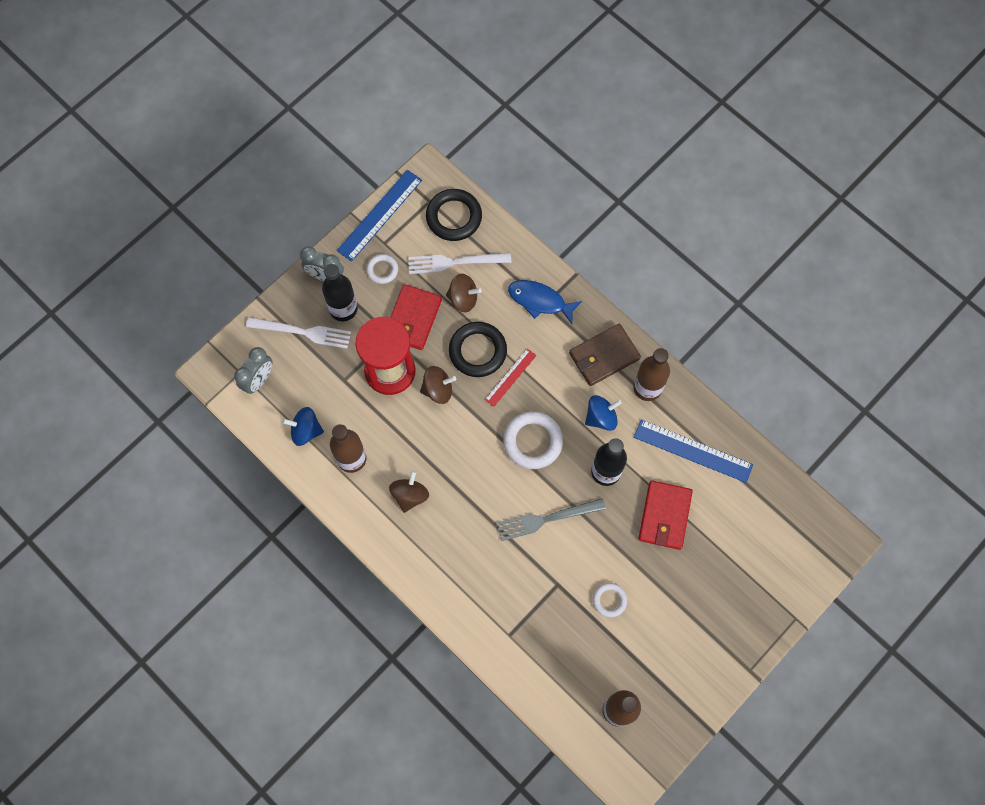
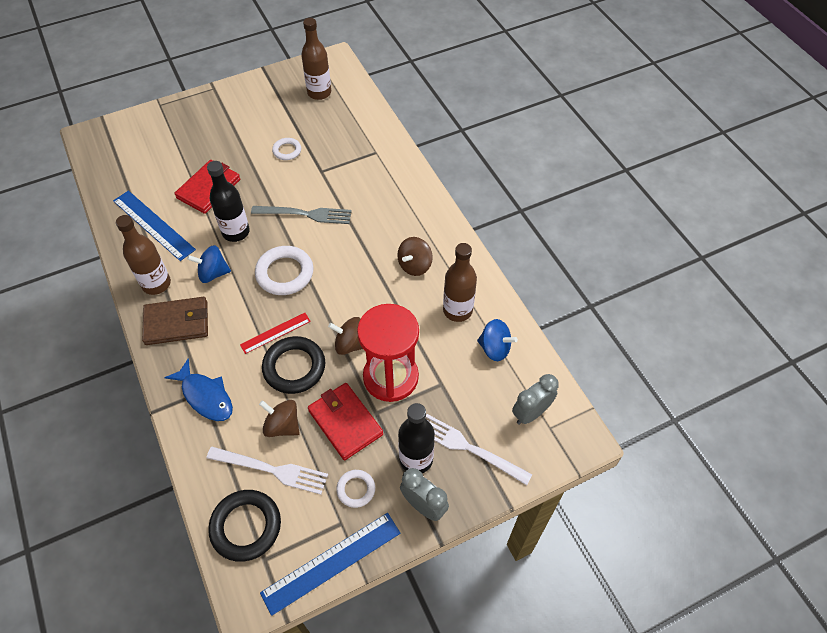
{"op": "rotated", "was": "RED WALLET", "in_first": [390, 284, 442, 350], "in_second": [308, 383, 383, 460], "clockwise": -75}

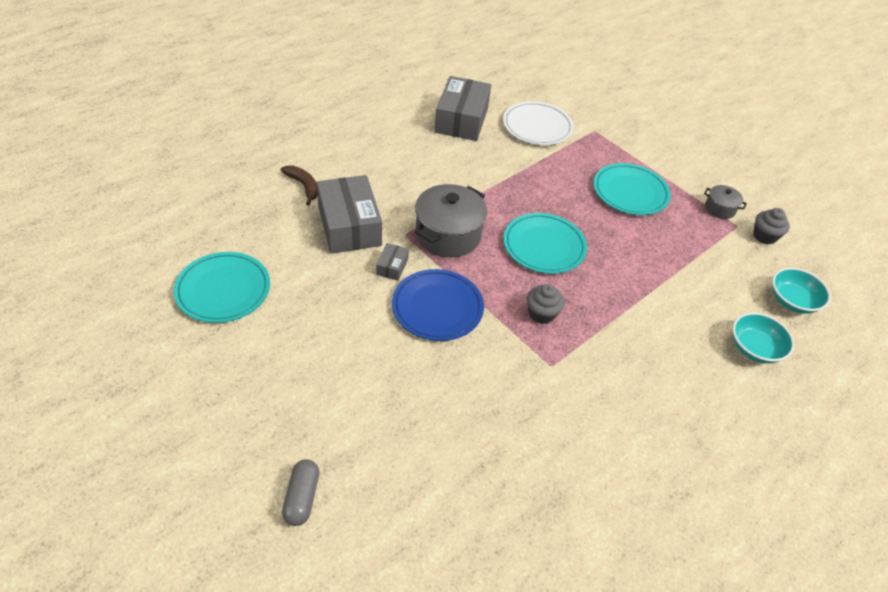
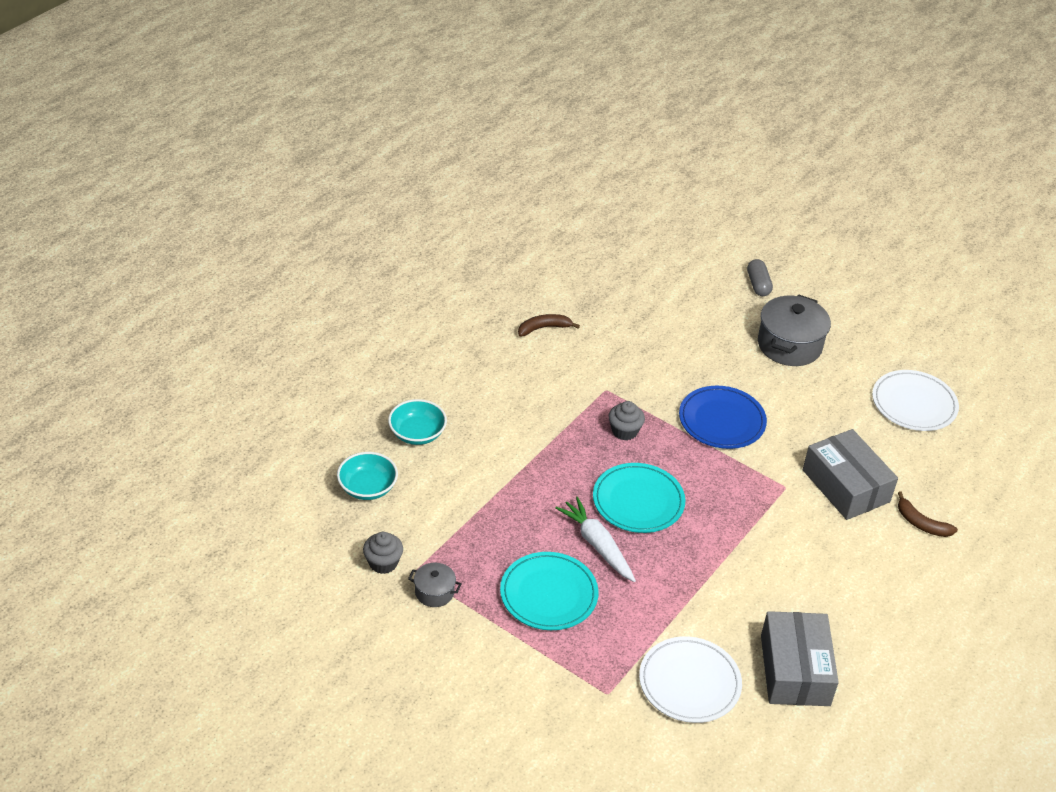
{"op": "repainted", "was": "TURQUOISE PLATE", "now": "WHITE PLATE", "in_first": [173, 252, 270, 323], "in_second": [872, 370, 959, 431]}
{"op": "gone", "was": "GREY BOX", "in_first": [376, 243, 409, 281]}
{"op": "shifted", "was": "GREY POT", "in_first": [415, 184, 487, 257], "in_second": [758, 295, 831, 366]}
{"op": "new", "now": "BROWN BANANA", "in_second": [518, 314, 580, 337]}
{"op": "new", "now": "WHITE CARROT", "in_second": [555, 497, 636, 582]}

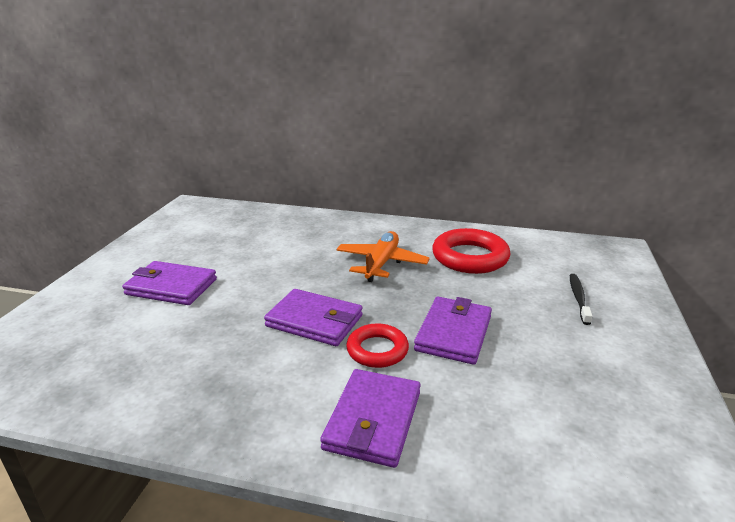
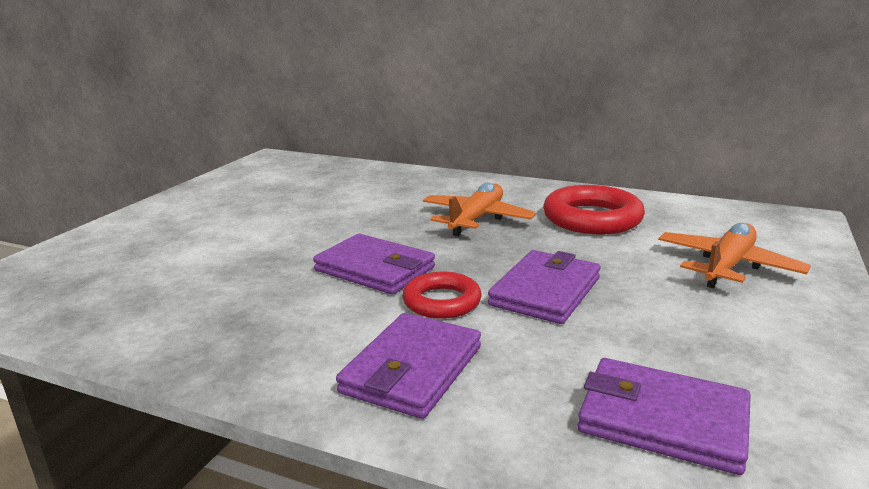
{"op": "shifted", "was": "PURPLE WALLET", "in_first": [122, 261, 217, 305], "in_second": [577, 358, 751, 475]}
{"op": "swapped", "was": "BLACK TOOTHBRUSH", "now": "ORANGE PLANE", "in_first": [570, 274, 592, 325], "in_second": [658, 223, 811, 288]}

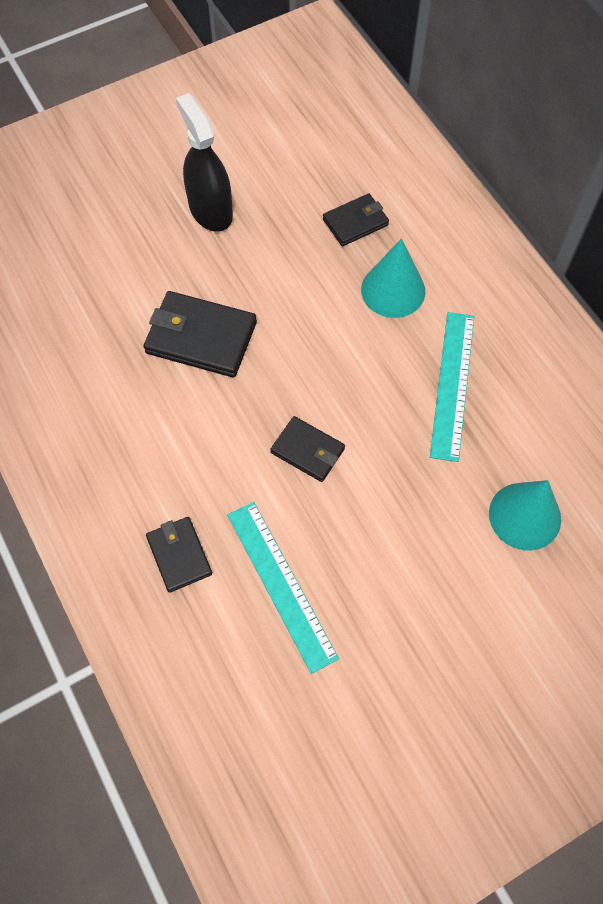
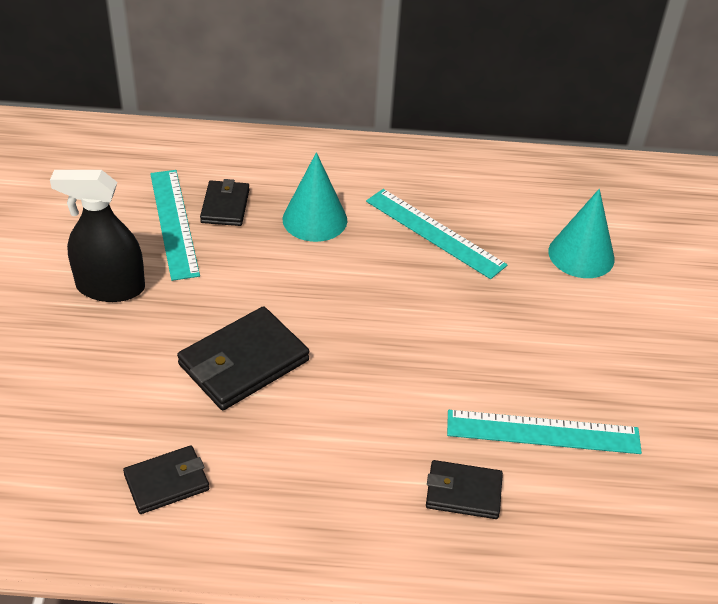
{"op": "shifted", "was": "BLACK WALLET", "in_first": [270, 416, 345, 482], "in_second": [123, 446, 209, 514]}
{"op": "new", "now": "TURQUOISE RULER", "in_second": [150, 170, 200, 281]}

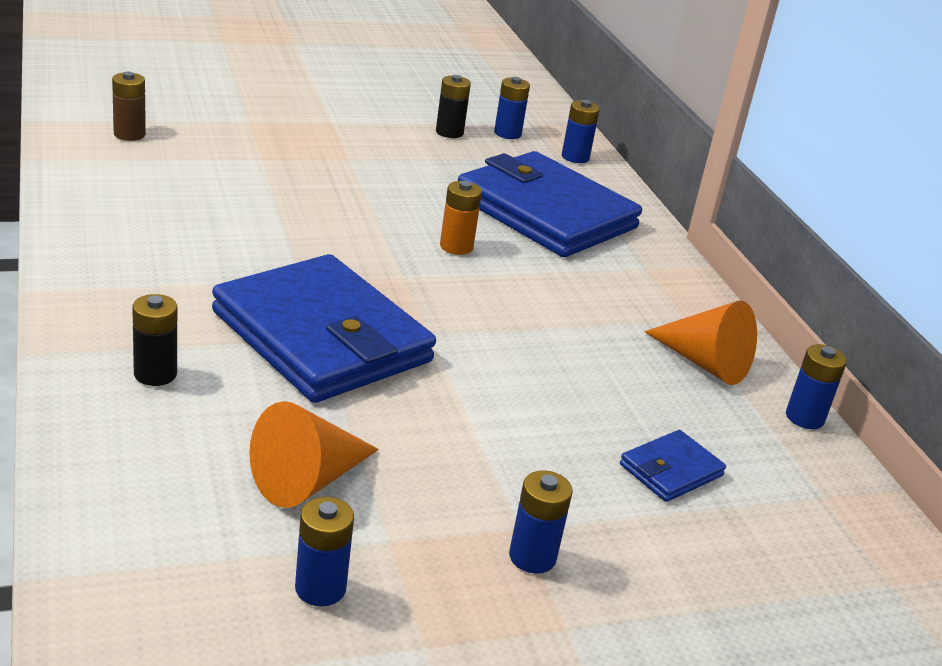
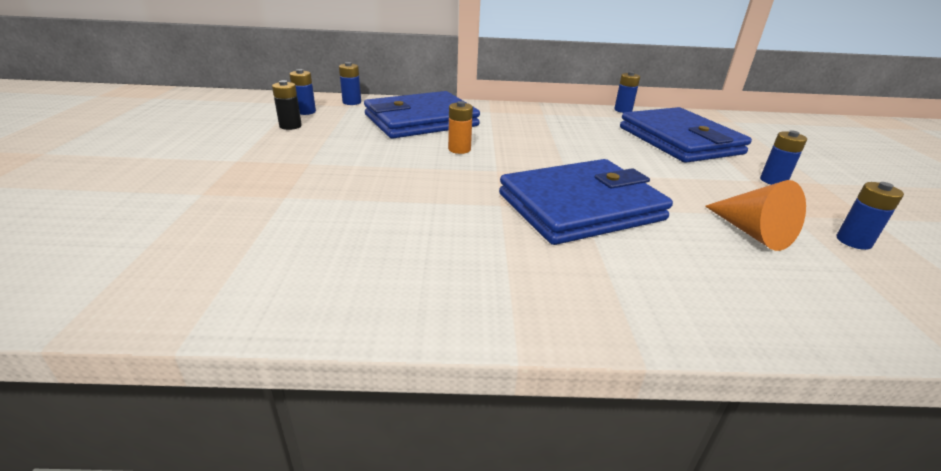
{"op": "gone", "was": "BROWN BATTERY", "in_first": [112, 71, 146, 141]}
{"op": "gone", "was": "BLACK BATTERY", "in_first": [132, 294, 177, 386]}
{"op": "scaled", "was": "BLUE WALLET", "in_first": [620, 430, 726, 502], "in_second": [620, 107, 752, 163], "ratio": 2.37}
{"op": "gone", "was": "ORANGE CONE", "in_first": [644, 300, 757, 385]}

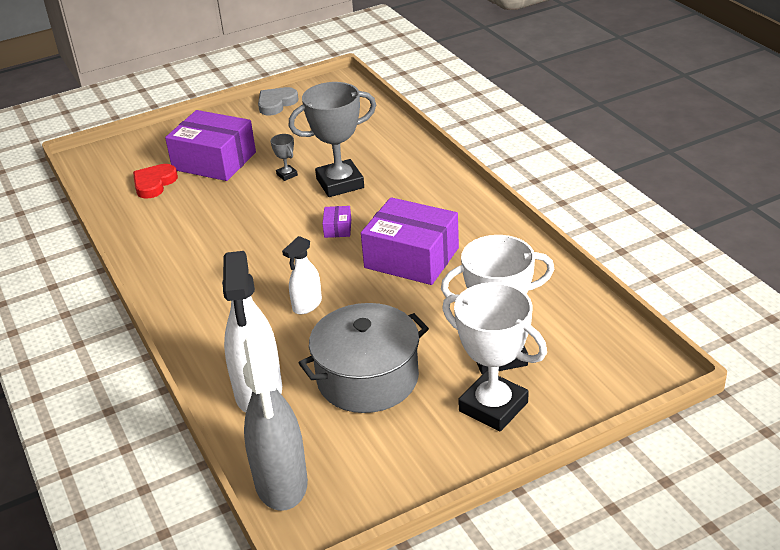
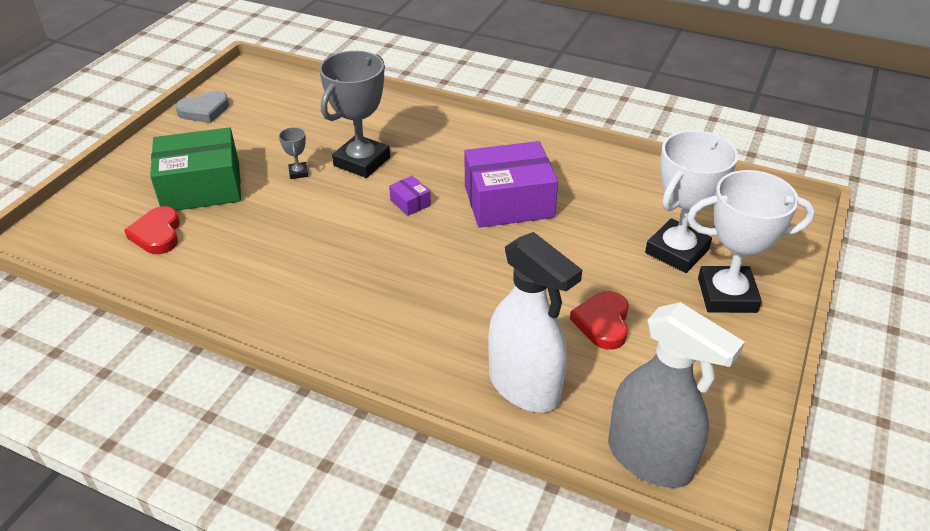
{"op": "repainted", "was": "PURPLE BOX", "now": "GREEN BOX", "in_first": [165, 110, 256, 181], "in_second": [150, 127, 241, 211]}
{"op": "rotated", "was": "GREY HEART", "in_first": [258, 87, 298, 115], "in_second": [176, 91, 229, 123], "clockwise": -120}
{"op": "rotated", "was": "GREY TROPHY", "in_first": [271, 134, 298, 181], "in_second": [279, 127, 308, 179], "clockwise": 60}
{"op": "gone", "was": "WHITE SPRAY BOTTLE", "in_first": [282, 236, 322, 314]}
{"op": "swapped", "was": "GREY POT", "now": "RED HEART", "in_first": [299, 303, 429, 413], "in_second": [570, 291, 629, 350]}

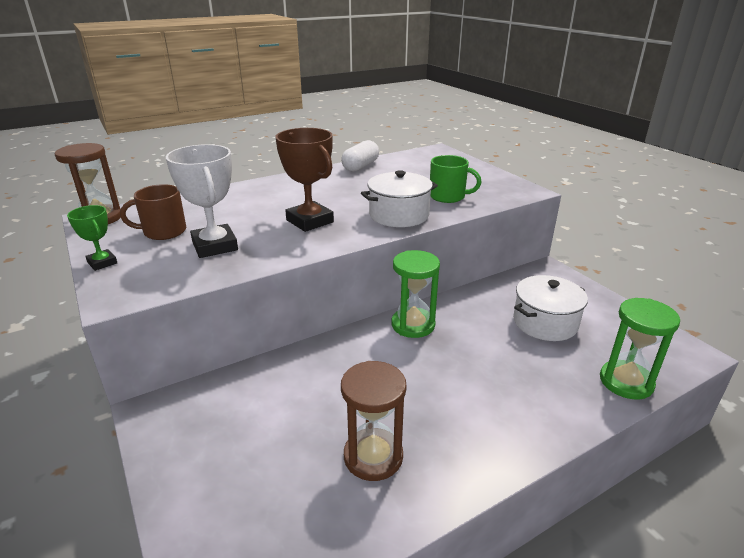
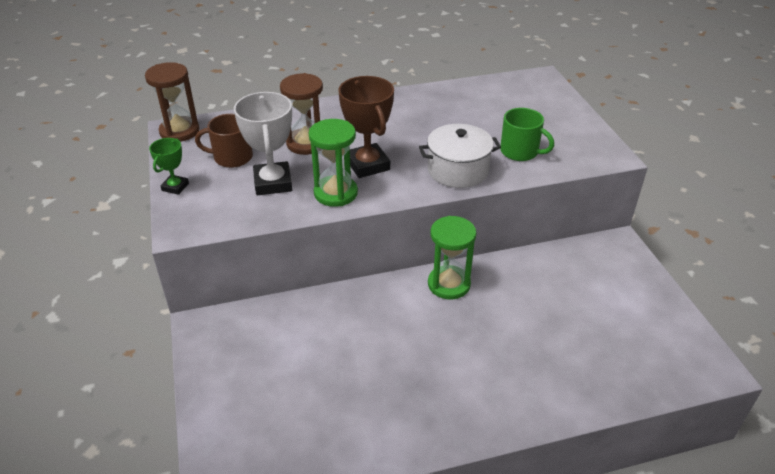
{"op": "rotated", "was": "GREEN TROPHY", "in_first": [67, 205, 117, 271], "in_second": [149, 138, 189, 195], "clockwise": 45}
{"op": "gone", "was": "WHITE CAPSULE", "in_first": [341, 140, 379, 171]}
{"op": "shifted", "was": "BROWN HOURGLASS", "in_first": [341, 361, 407, 481], "in_second": [280, 73, 323, 155]}
{"op": "gone", "was": "WHITE POT", "in_first": [513, 275, 588, 341]}
{"op": "shifted", "was": "GREEN HOURGLASS", "in_first": [600, 298, 680, 400], "in_second": [309, 119, 358, 207]}

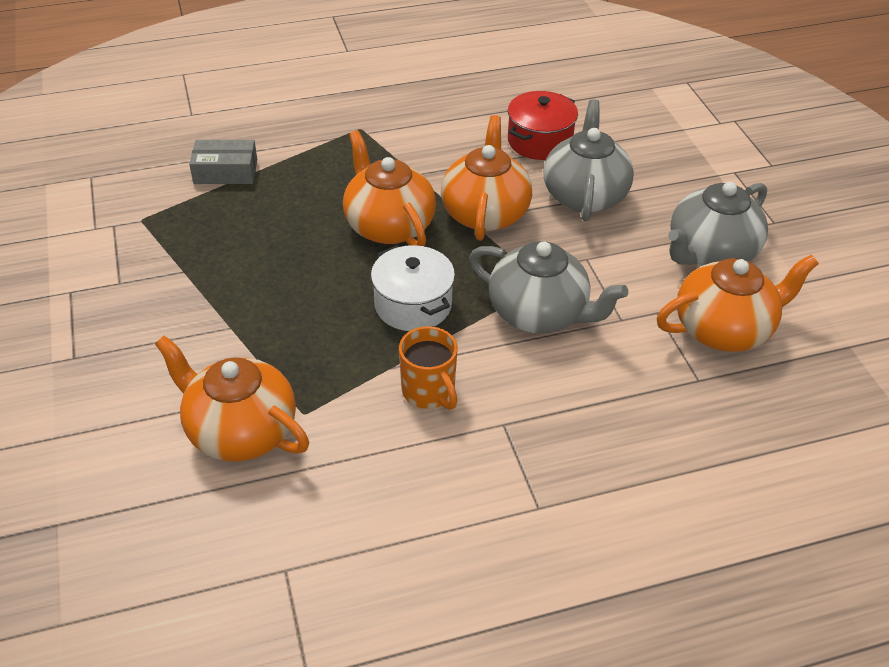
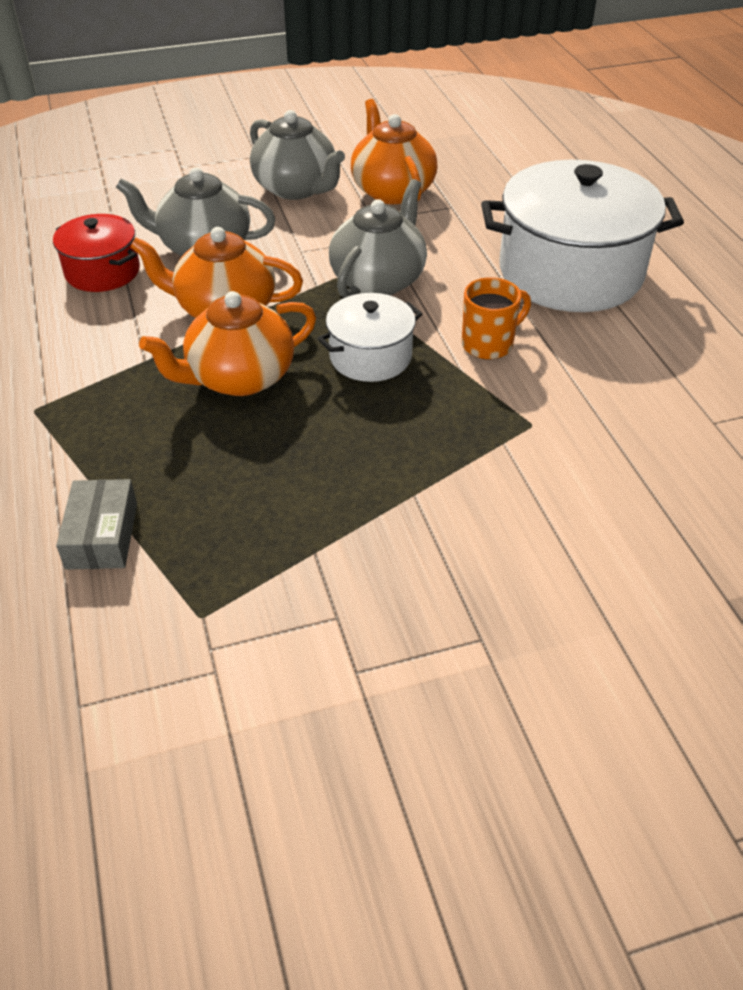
{"op": "gone", "was": "ORANGE TEAPOT", "in_first": [155, 335, 309, 462]}
{"op": "new", "now": "WHITE POT", "in_second": [481, 160, 684, 312]}

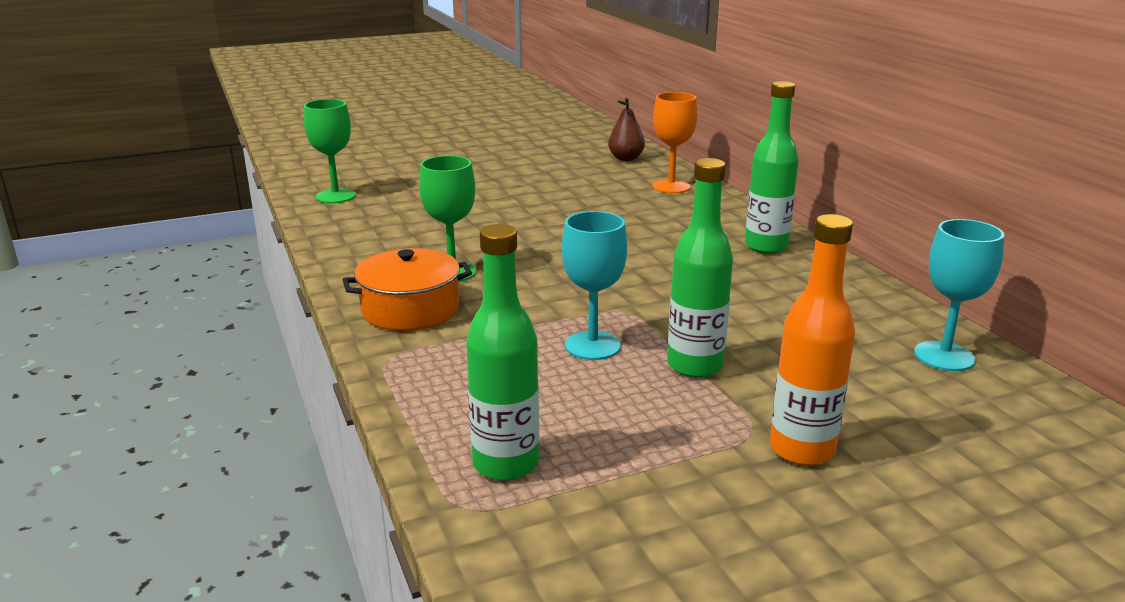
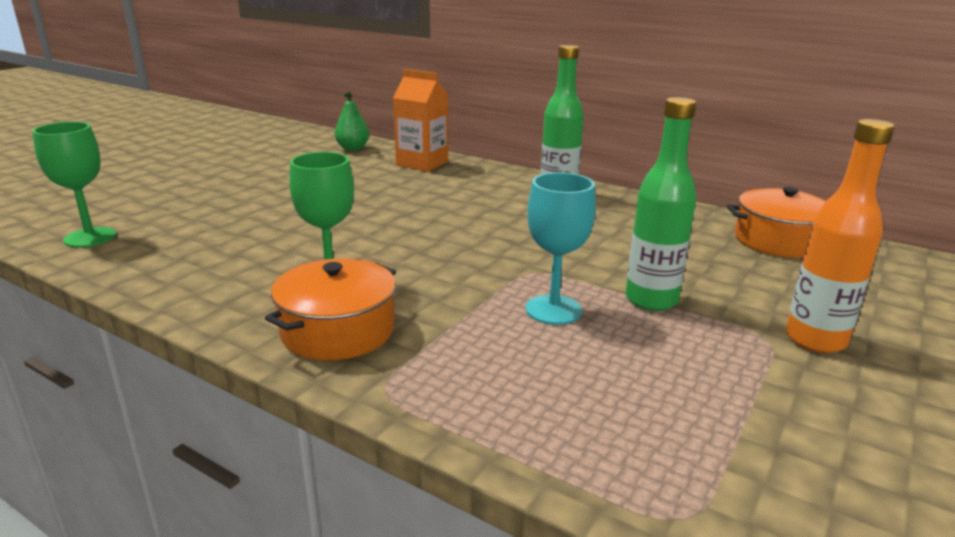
{"op": "gone", "was": "GREEN BOTTLE", "in_first": [466, 224, 539, 481]}
{"op": "repainted", "was": "BROWN PEAR", "now": "GREEN PEAR", "in_first": [608, 97, 645, 161], "in_second": [335, 90, 369, 151]}
{"op": "swapped", "was": "ORANGE GOBLET", "now": "ORANGE CARTON", "in_first": [652, 92, 697, 194], "in_second": [393, 69, 448, 172]}
{"op": "swapped", "was": "TURQUOISE GOBLET", "now": "ORANGE POT", "in_first": [914, 219, 1005, 371], "in_second": [727, 187, 826, 258]}

